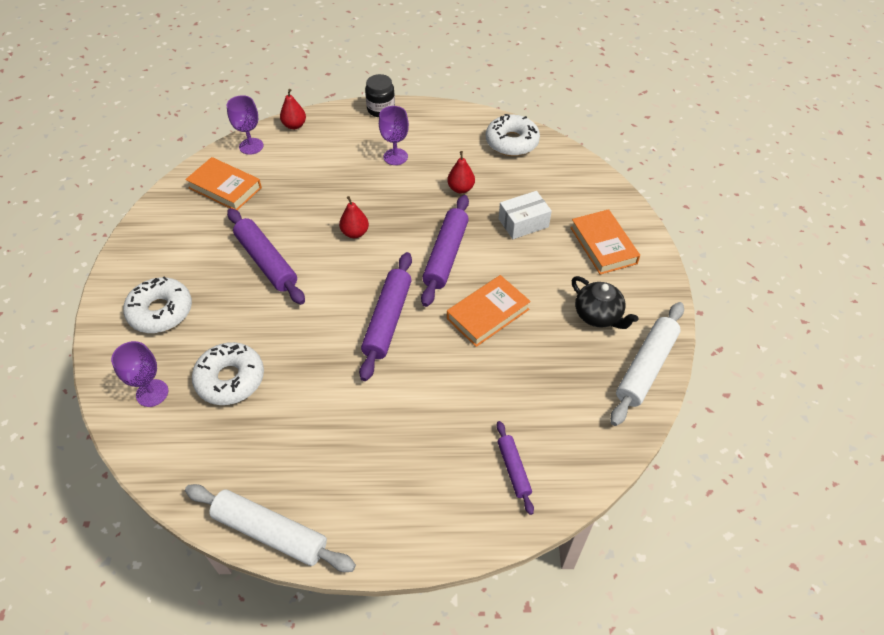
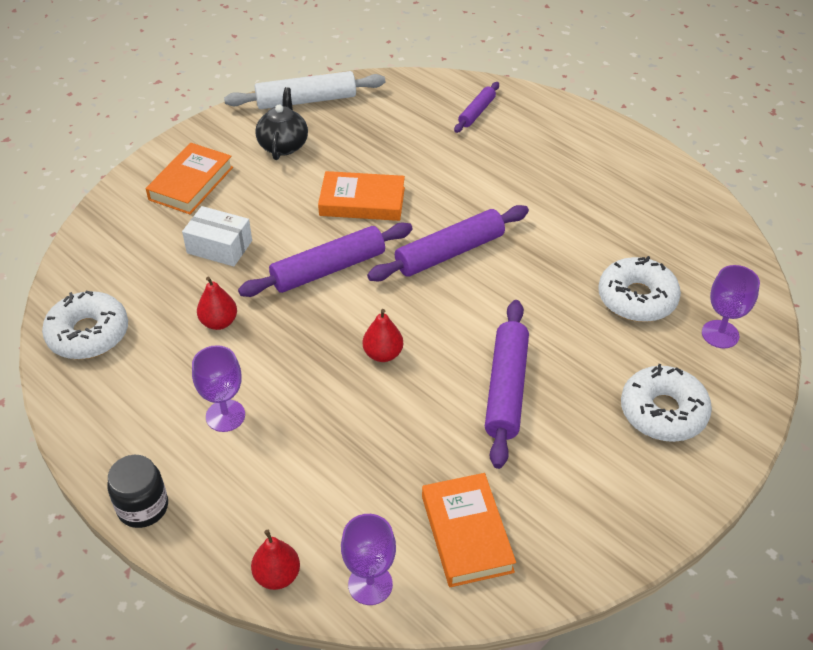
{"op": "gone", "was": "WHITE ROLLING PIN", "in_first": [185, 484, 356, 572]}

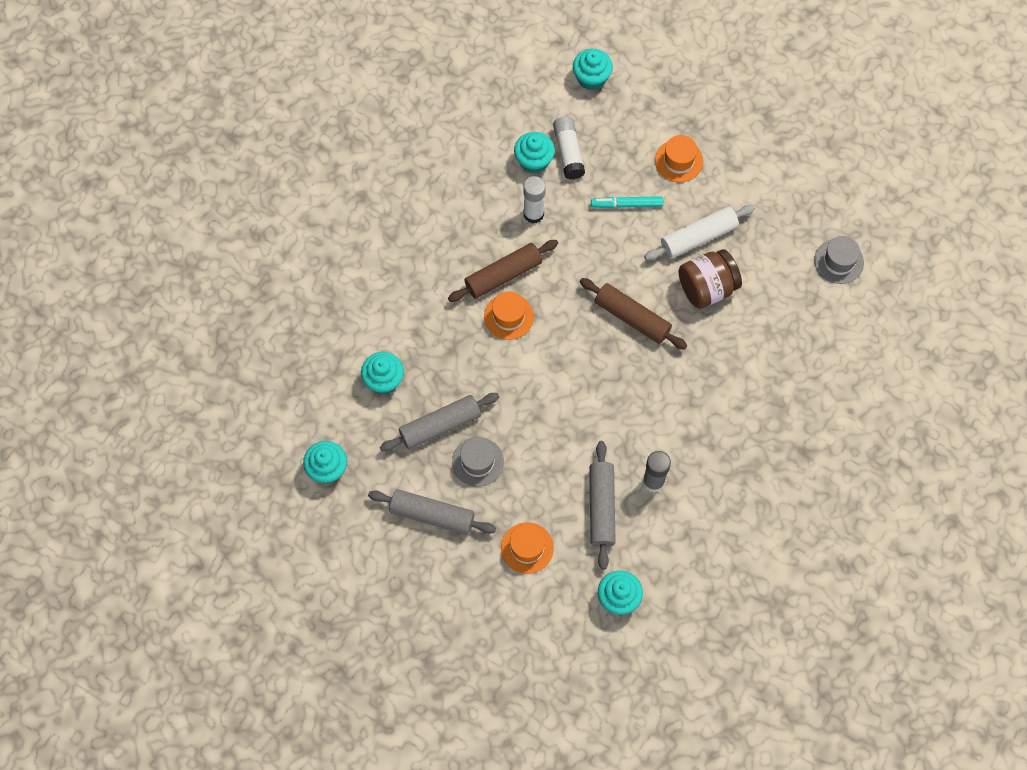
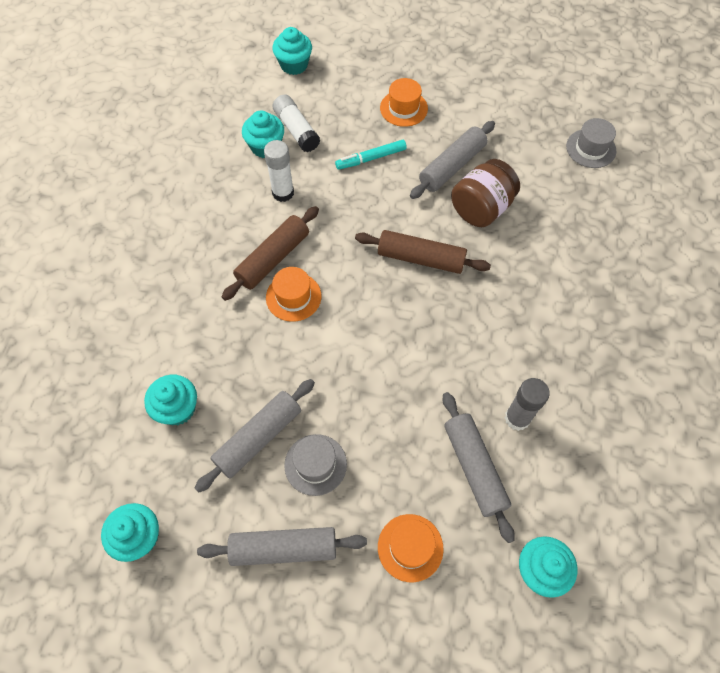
{"op": "repainted", "was": "WHITE ROLLING PIN", "now": "GREY ROLLING PIN", "in_first": [644, 205, 755, 260], "in_second": [410, 121, 495, 199]}

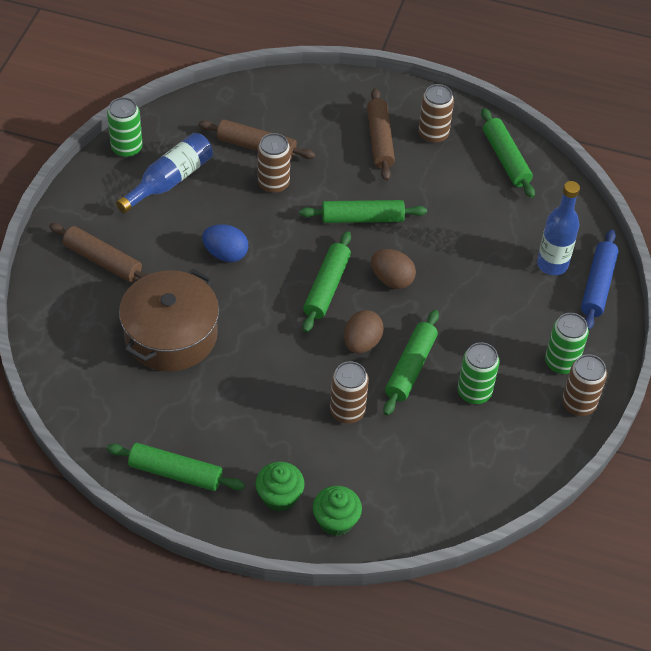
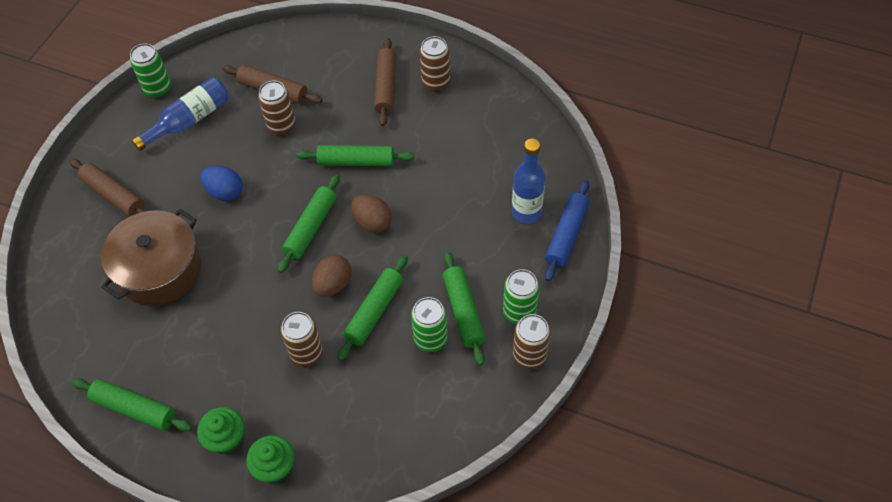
{"op": "shifted", "was": "GREEN ROLLING PIN", "in_first": [481, 108, 535, 198], "in_second": [443, 251, 485, 366]}

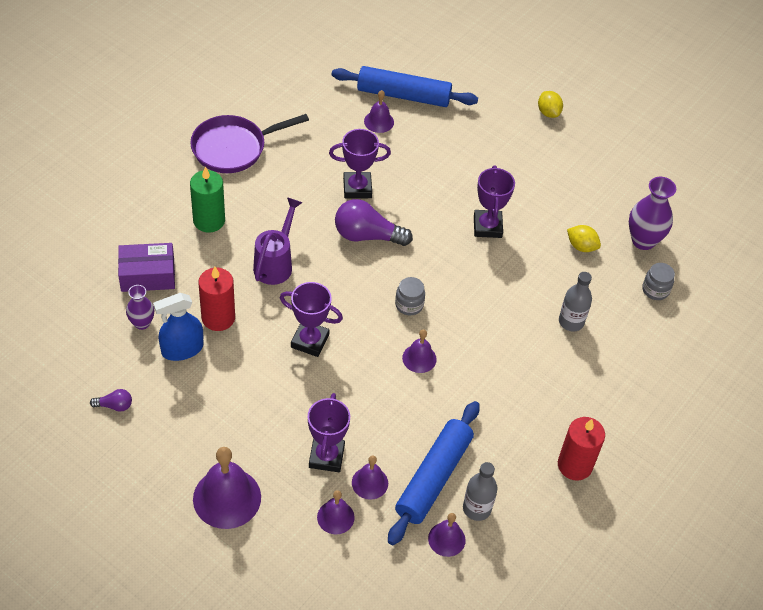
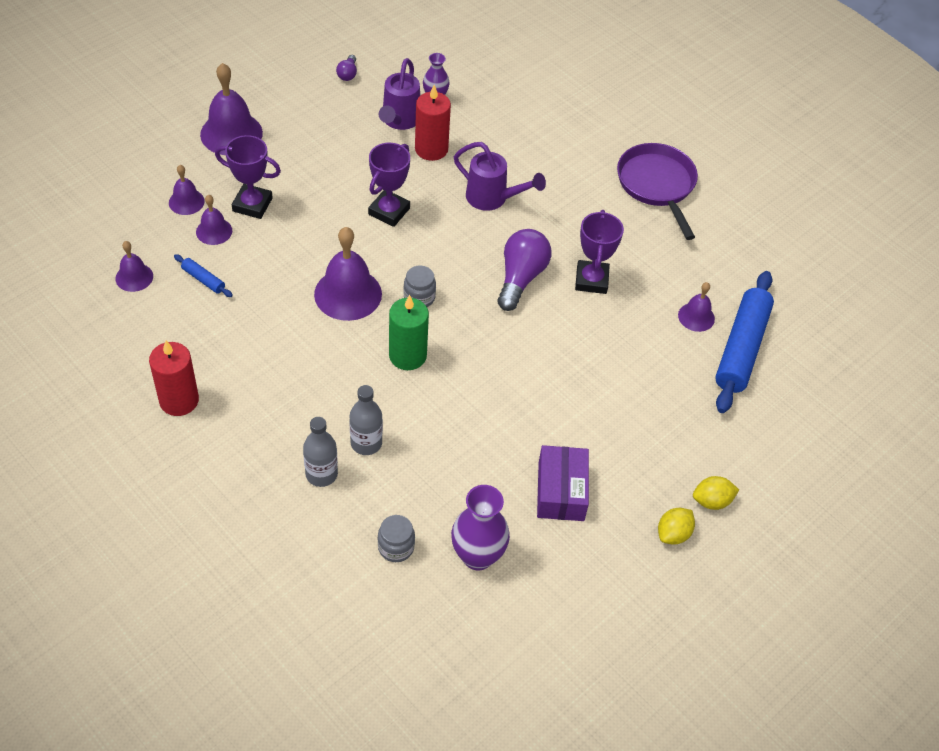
{"op": "shifted", "was": "PURPLE BOX", "in_first": [118, 243, 175, 292], "in_second": [537, 445, 589, 521]}
{"op": "swapped", "was": "BLUE SPRAY BOTTLE", "now": "PURPLE WATERING CAN", "in_first": [153, 293, 203, 361], "in_second": [379, 58, 420, 130]}
{"op": "shifted", "was": "GREEN CANDLE", "in_first": [190, 167, 225, 233], "in_second": [389, 295, 429, 370]}
{"op": "scaled", "was": "BLUE ROLLING PIN", "in_first": [388, 401, 480, 545], "in_second": [174, 254, 233, 297], "ratio": 0.43}
{"op": "scaled", "was": "PURPLE BELL", "in_first": [402, 329, 437, 373], "in_second": [314, 227, 382, 321], "ratio": 1.82}
{"op": "shifted", "was": "GREY BOTTLE", "in_first": [463, 462, 498, 521], "in_second": [303, 417, 338, 487]}
{"op": "gone", "was": "PURPLE TROPHY", "in_first": [474, 165, 515, 238]}
{"op": "shifted", "was": "YELLOW LEMON", "in_first": [567, 225, 601, 252], "in_second": [658, 508, 695, 545]}

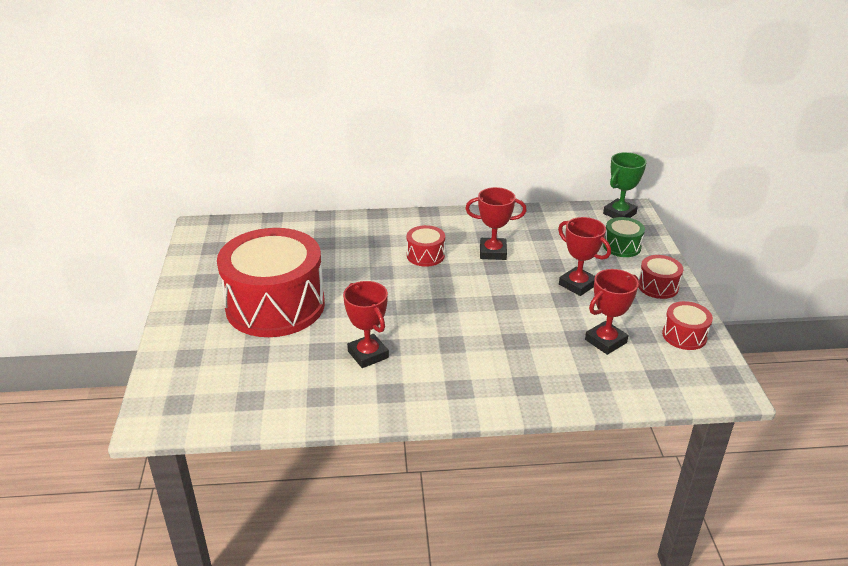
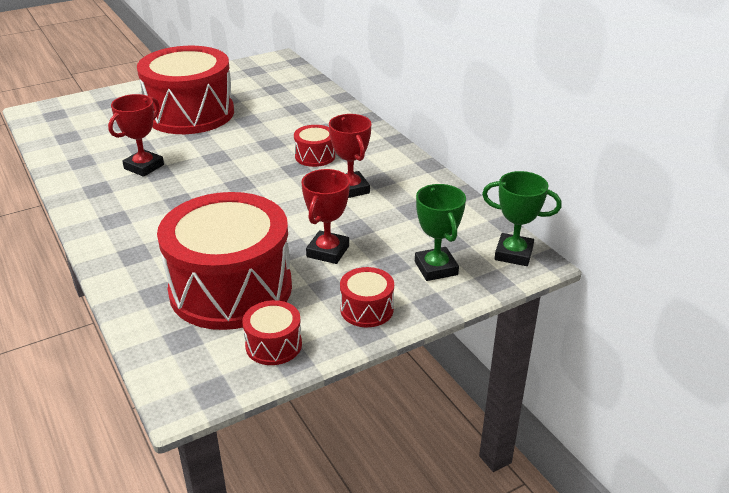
{"op": "swapped", "was": "RED TROPHY", "now": "RED DRUM", "in_first": [585, 269, 639, 355], "in_second": [157, 192, 292, 330]}
{"op": "swapped", "was": "GREEN DRUM", "now": "GREEN TROPHY", "in_first": [603, 217, 645, 257], "in_second": [415, 184, 466, 281]}

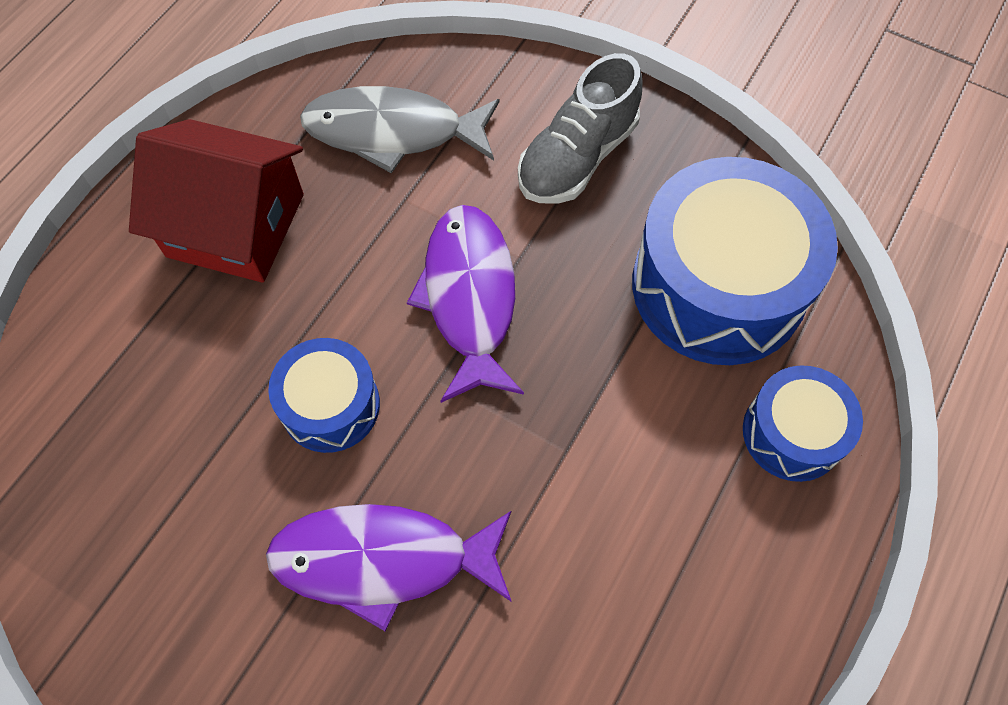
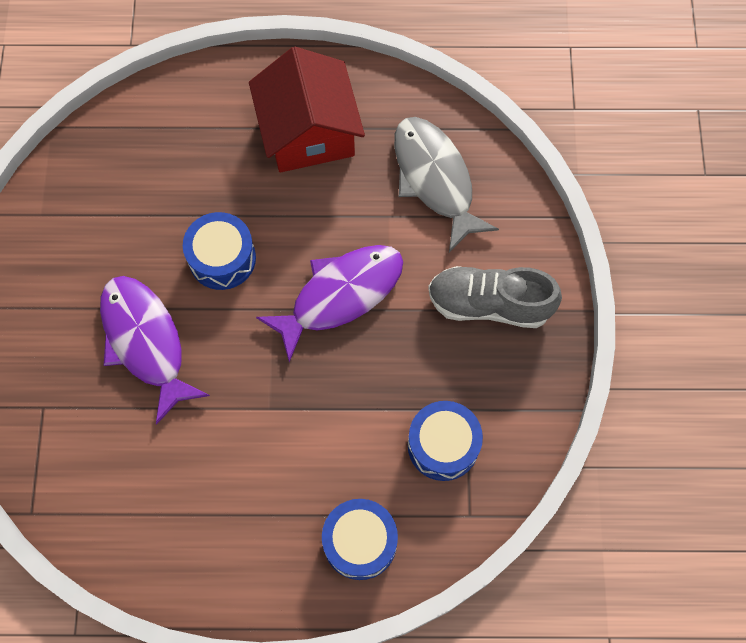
{"op": "scaled", "was": "BLUE DRUM", "in_first": [632, 157, 838, 365], "in_second": [408, 401, 483, 481], "ratio": 0.54}

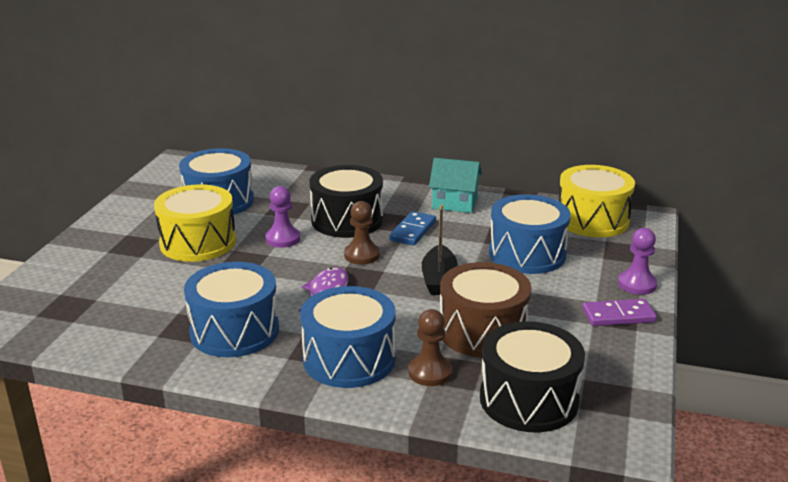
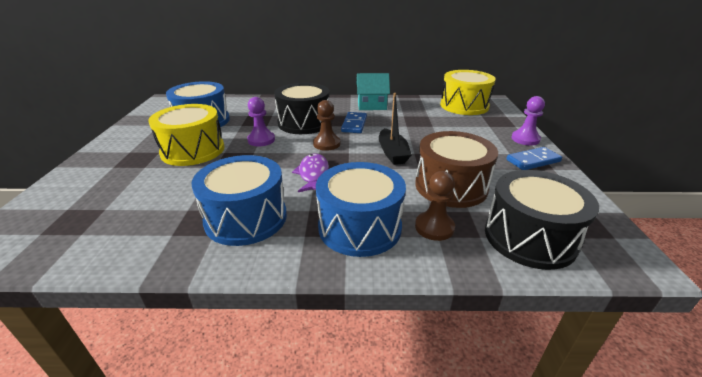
{"op": "gone", "was": "BLUE DRUM", "in_first": [489, 194, 571, 274]}
{"op": "repainted", "was": "PURPLE DOMINO", "now": "BLUE DOMINO", "in_first": [582, 299, 657, 326], "in_second": [506, 147, 562, 170]}

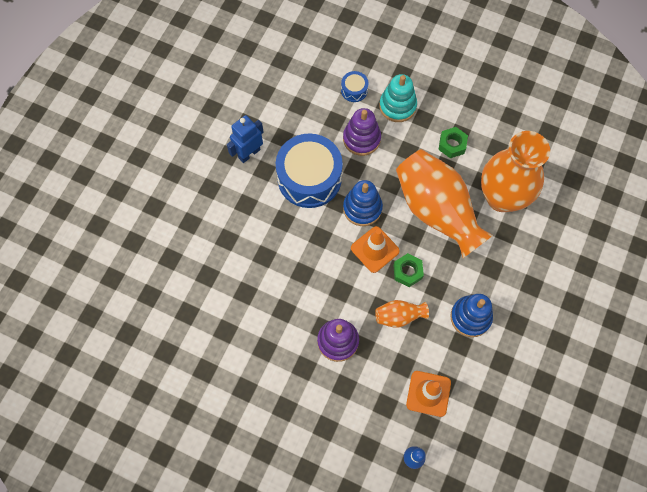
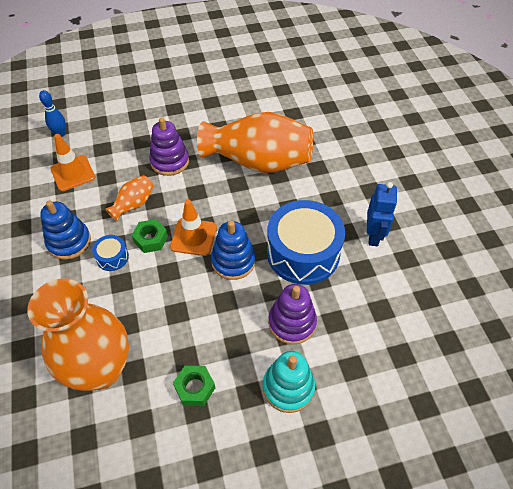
{"op": "shifted", "was": "BLUE DRUM", "in_first": [341, 71, 368, 102], "in_second": [92, 235, 129, 271]}
{"op": "shifted", "was": "ORANGE VASE", "in_first": [396, 149, 493, 258], "in_second": [197, 112, 313, 173]}

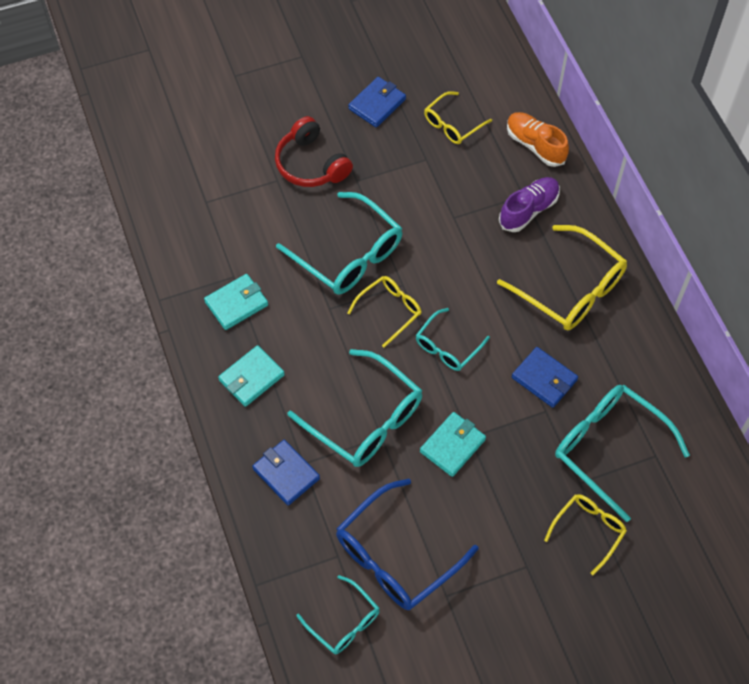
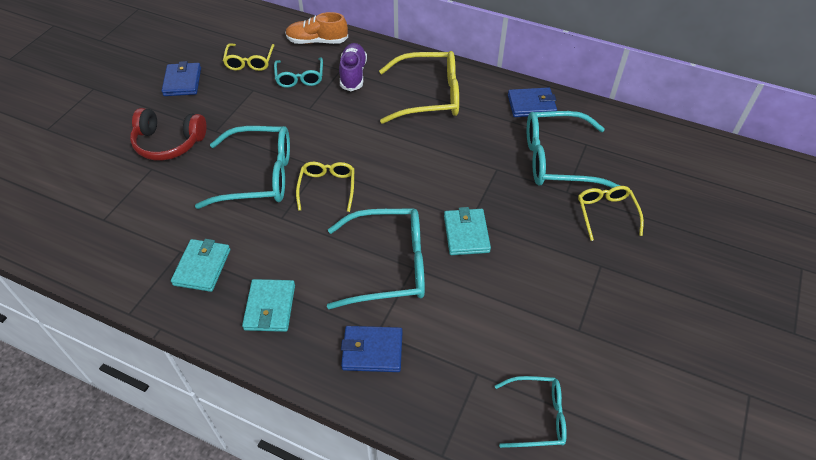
{"op": "gone", "was": "BLUE GLASSES", "in_first": [336, 479, 478, 610]}
{"op": "shifted", "was": "TURQUOISE GLASSES", "in_first": [416, 308, 490, 371], "in_second": [274, 57, 323, 88]}
{"op": "shifted", "was": "BLUE WALLET", "in_first": [512, 347, 578, 408], "in_second": [508, 87, 557, 117]}

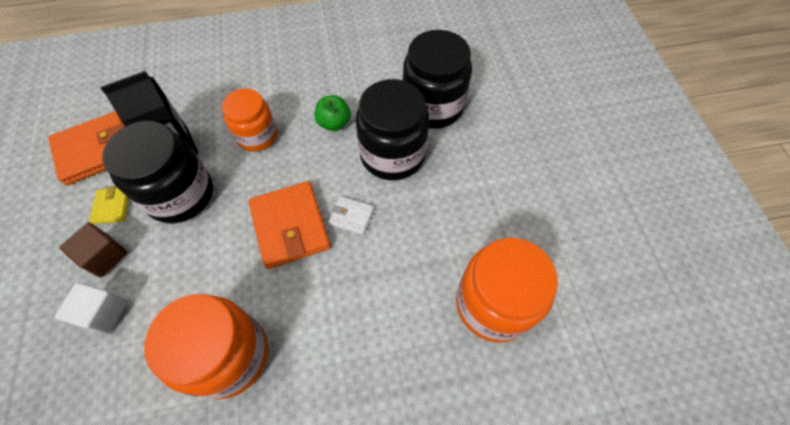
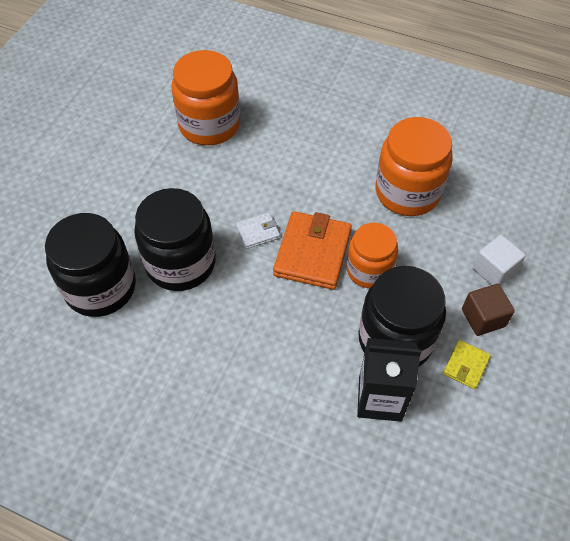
{"op": "gone", "was": "ORANGE WALLET", "in_first": [48, 111, 125, 185]}
{"op": "shifted", "was": "ORANGE JAR", "in_first": [222, 88, 277, 152], "in_second": [346, 223, 398, 288]}
{"op": "gone", "was": "GREEN APPLE", "in_first": [315, 95, 351, 131]}
{"op": "rotated", "was": "WHITE WALLET", "in_first": [328, 196, 374, 235], "in_second": [236, 213, 280, 249], "clockwise": -75}

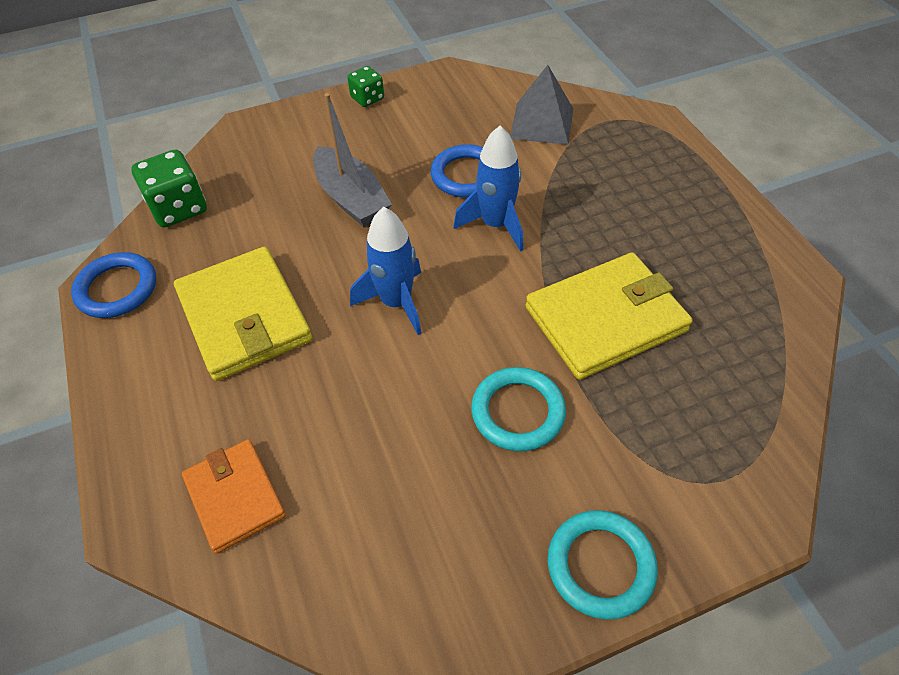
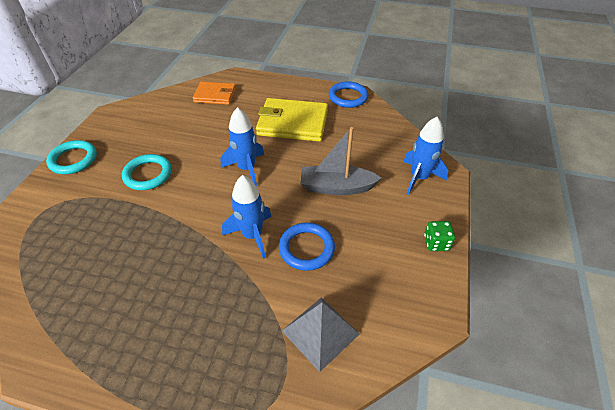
{"op": "gone", "was": "GREEN DICE", "in_first": [131, 150, 207, 228]}
{"op": "gone", "was": "YELLOW WALLET", "in_first": [526, 252, 692, 380]}
{"op": "new", "now": "BLUE ROCKET", "in_second": [403, 117, 448, 195]}

